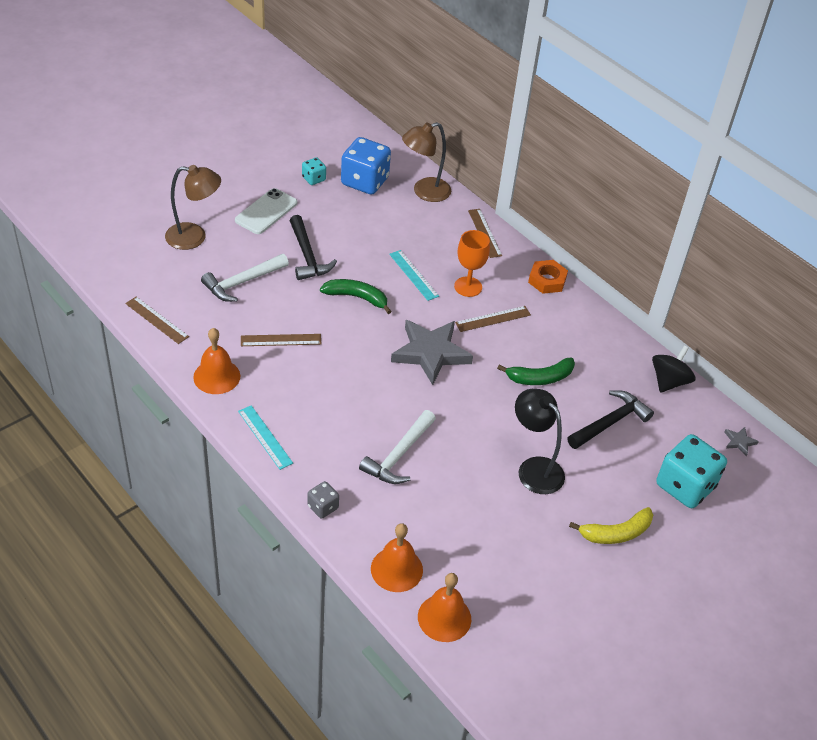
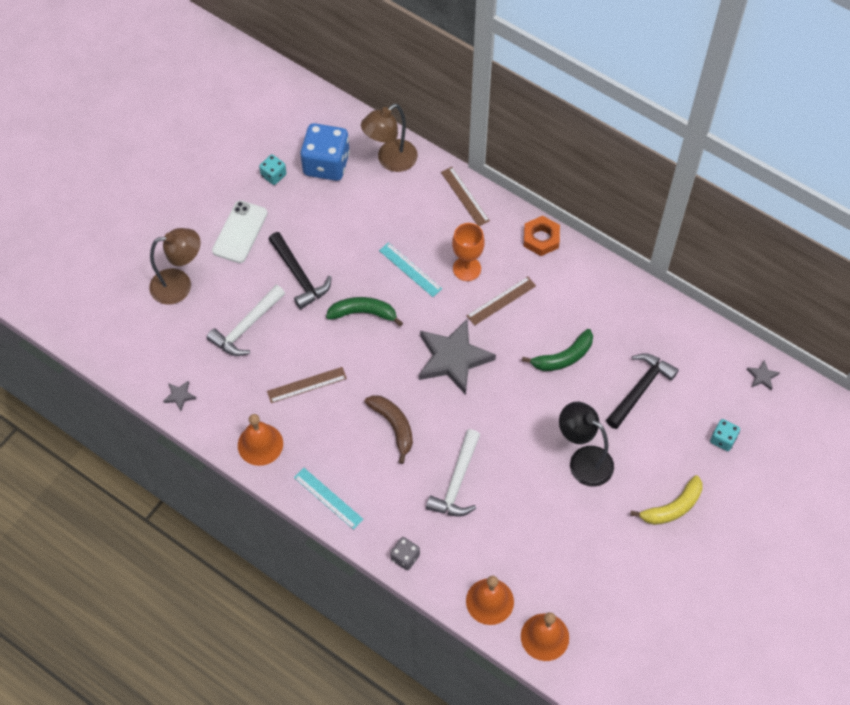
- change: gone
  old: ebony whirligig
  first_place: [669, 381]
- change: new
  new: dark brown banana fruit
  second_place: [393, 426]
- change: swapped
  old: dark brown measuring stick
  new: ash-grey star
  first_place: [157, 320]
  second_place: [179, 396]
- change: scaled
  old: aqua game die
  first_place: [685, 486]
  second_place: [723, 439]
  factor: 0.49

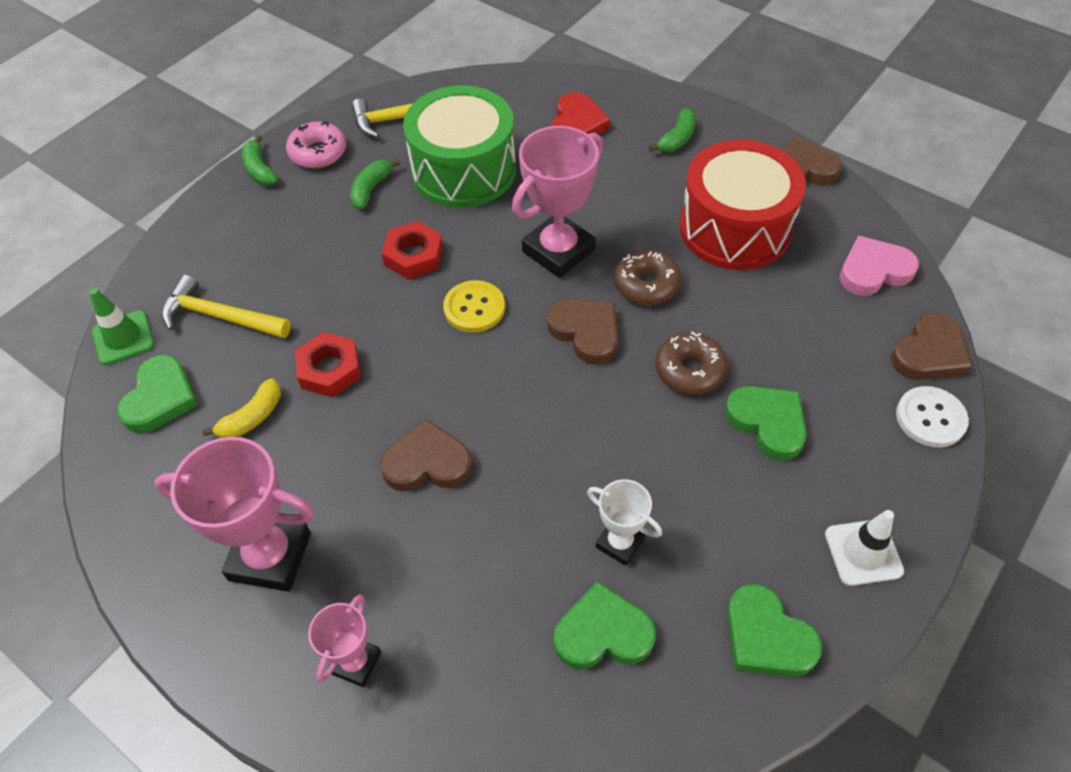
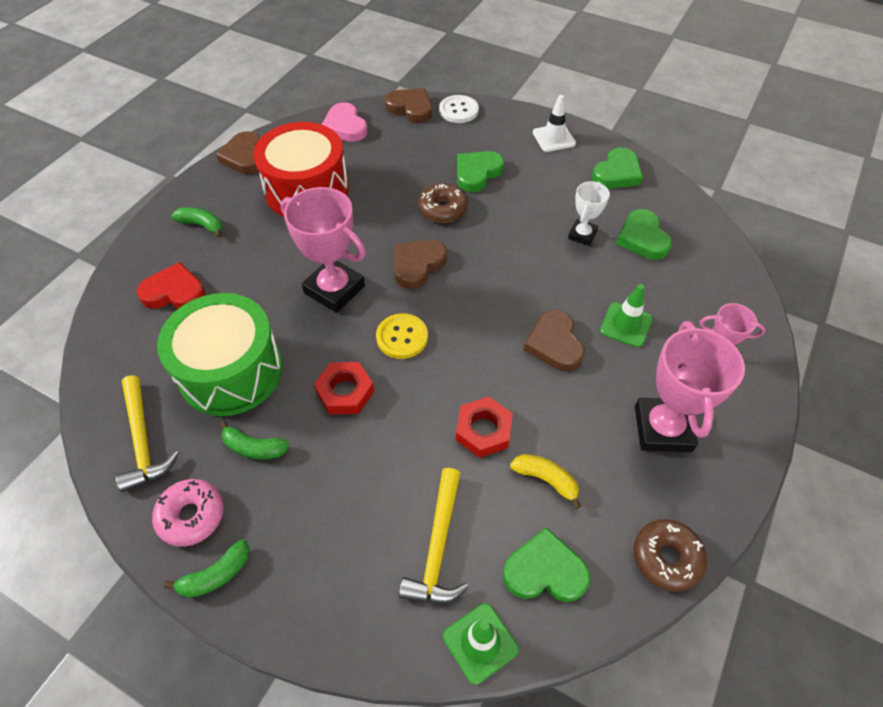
- change: new
  new: emerald safety cone
  second_place: [626, 325]
- change: shifted
  old: dark brown doughnut
  first_place: [646, 284]
  second_place: [666, 558]

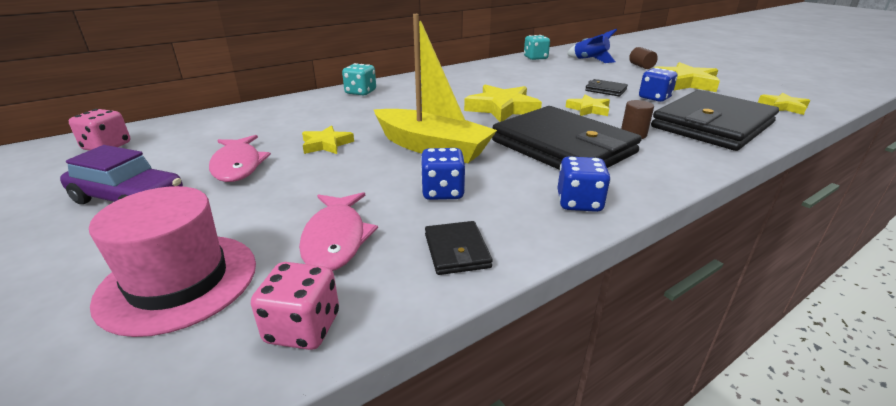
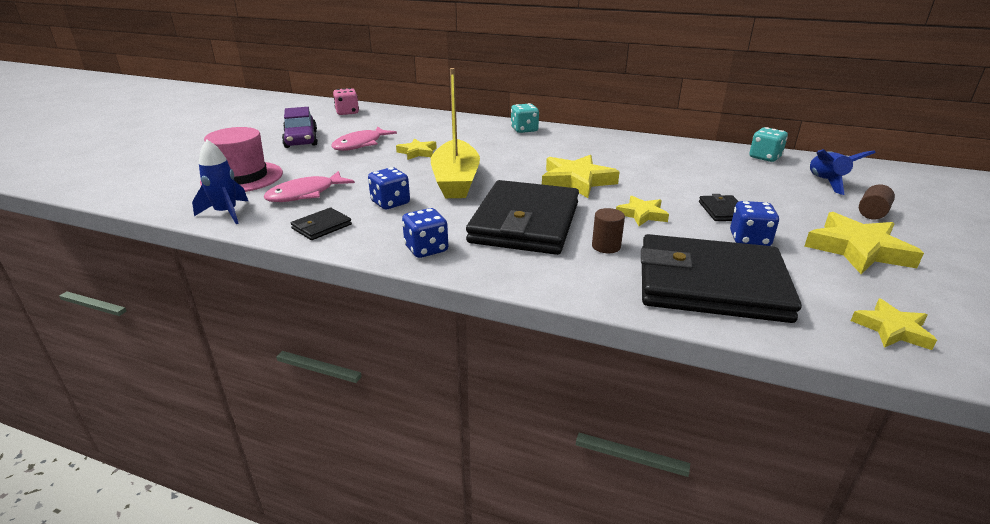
- change: swapped
  old: rose-pink game die
  new: blue toy rocket
  first_place: [303, 328]
  second_place: [226, 213]

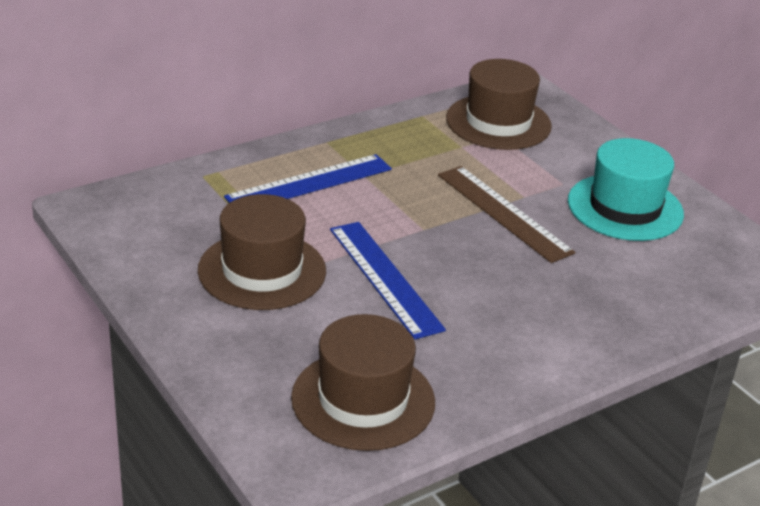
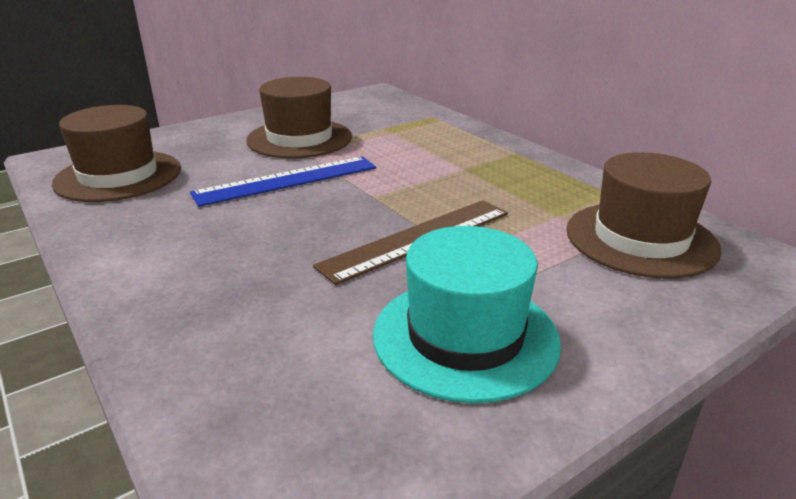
- change: gone
  old: blue measuring stick
  first_place: [309, 183]

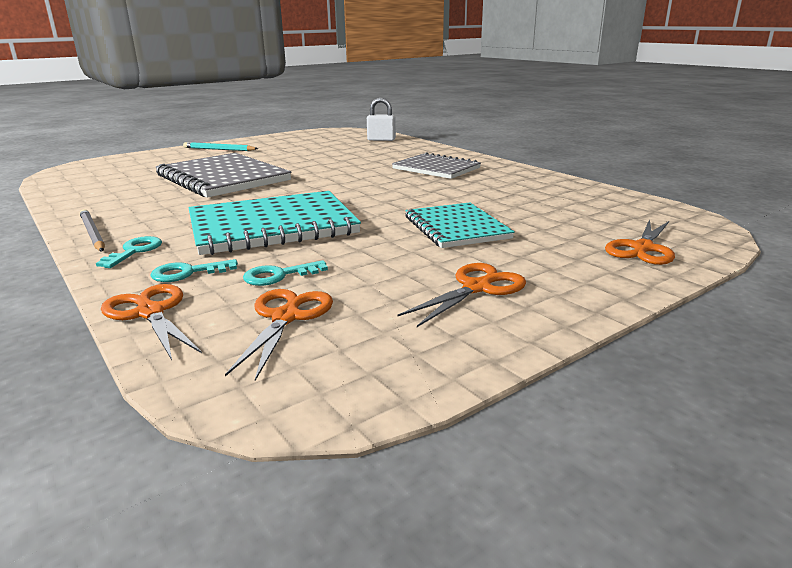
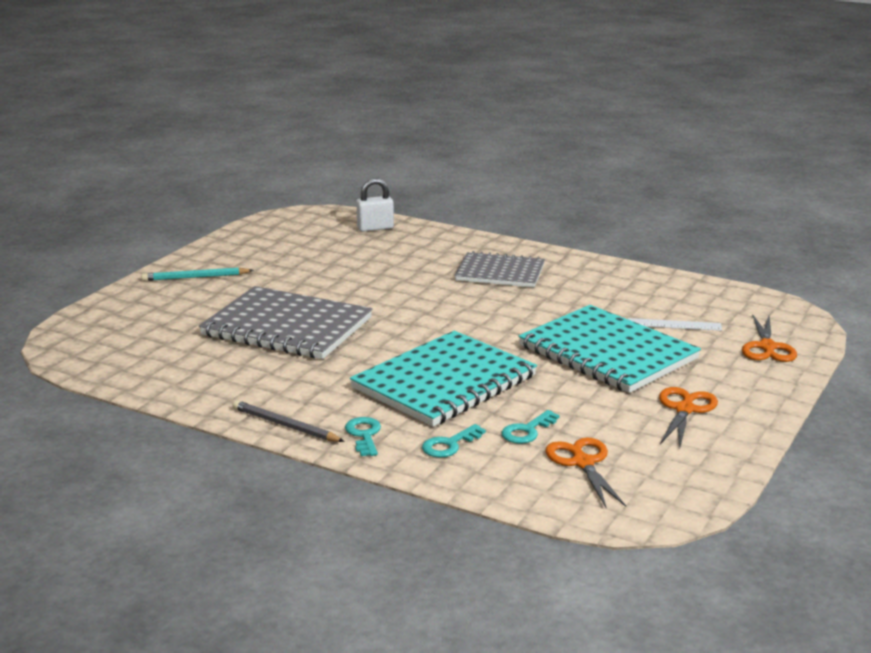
- change: gone
  old: orange-coloured pair of scissors
  first_place: [150, 313]
- change: new
  new: pure white measuring stick
  second_place: [674, 324]
- change: scaled
  old: aqua notepad
  first_place: [456, 228]
  second_place: [607, 352]
  factor: 1.57

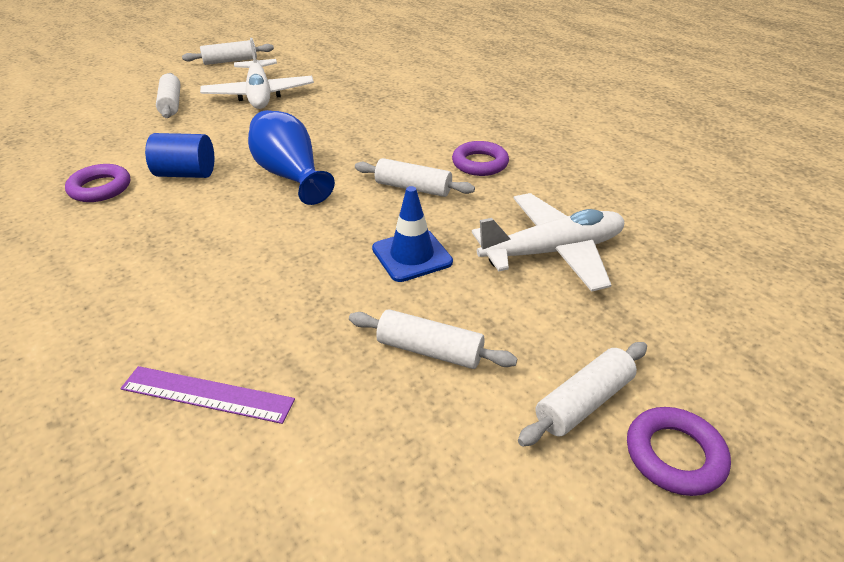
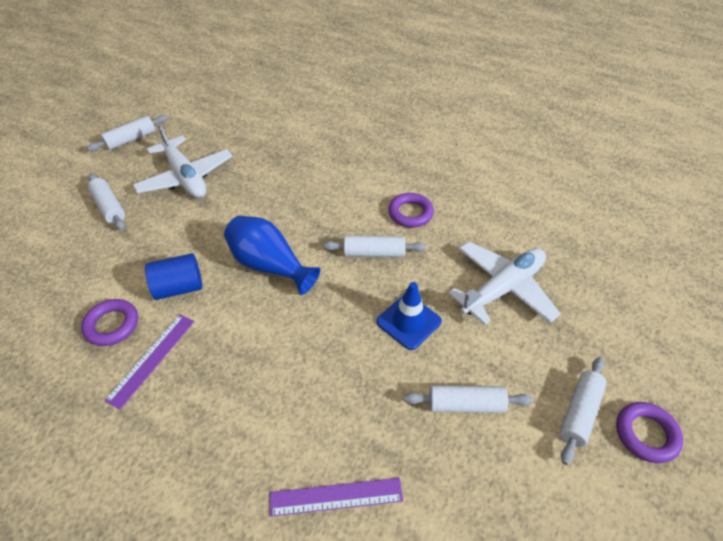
- change: new
  new: royal purple measuring stick
  second_place: [151, 359]

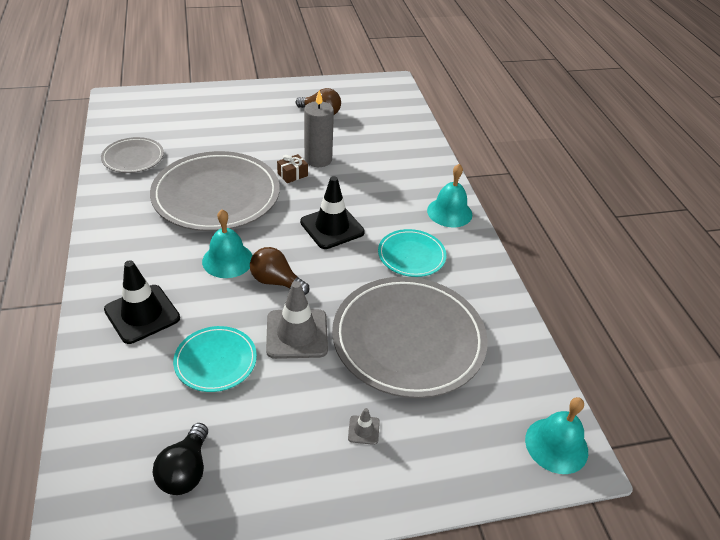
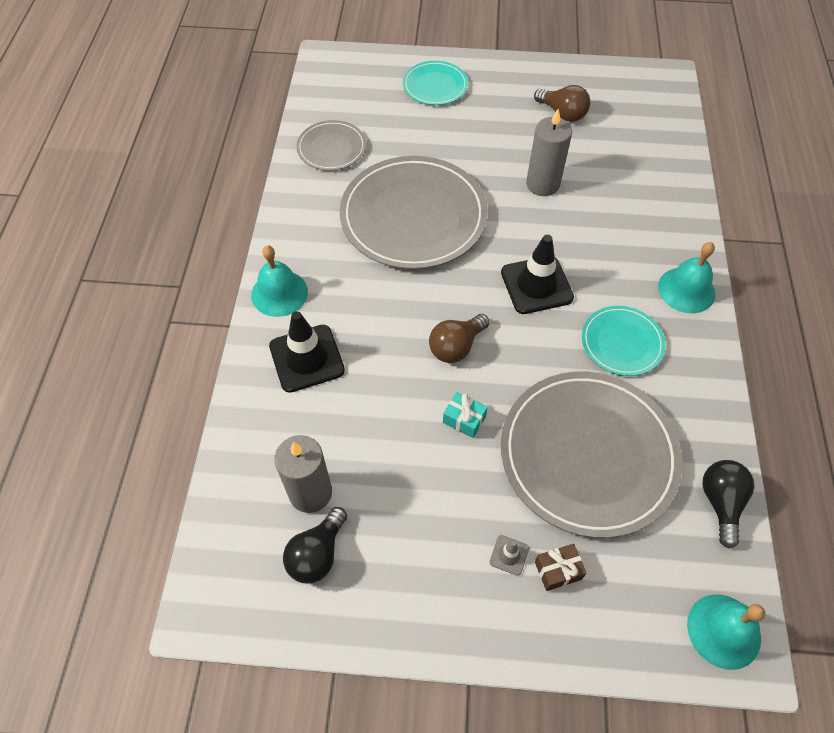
- change: new
  new: ash-grey candle
  second_place: [310, 493]
- change: new
  new: ebony light bulb
  second_place: [721, 503]
- change: shifted
  old: aqua flat dish
  first_place: [215, 361]
  second_place: [435, 86]
- change: shifted
  old: aqua hand bell
  first_place: [227, 260]
  second_place: [279, 293]
- change: shifted
  old: dark brown gift
  first_place: [292, 174]
  second_place: [558, 570]
- change: swapped
  old: ash-grey safety cone
  new: aqua gift
  first_place: [297, 334]
  second_place: [464, 419]
- change: rotated
  old: dark brown light bulb
  first_place: [276, 281]
  second_place: [456, 347]
  degrees: -90

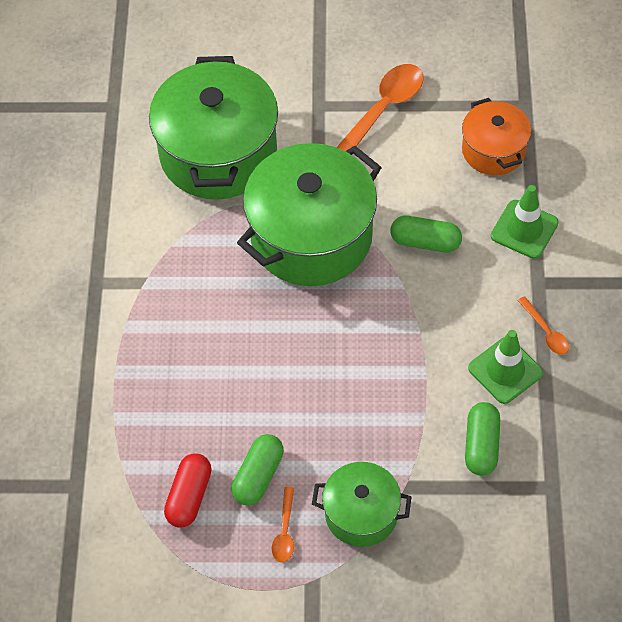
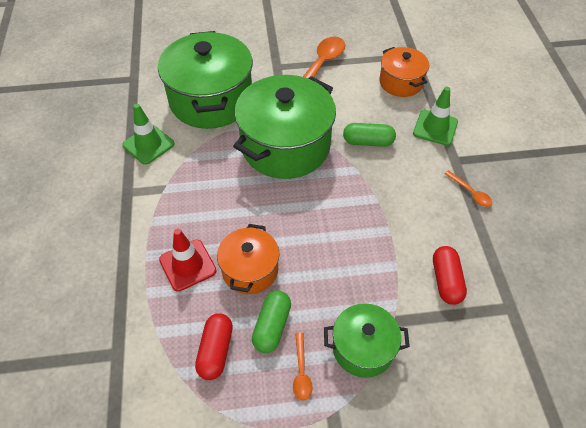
- change: new
  new: crimson safety cone
  second_place: [187, 265]
- change: new
  new: orange-coloured stockpot
  second_place: [250, 270]
- change: shifted
  old: emerald safety cone
  first_place: [505, 370]
  second_place: [148, 144]
- change: repainted
  old: emerald pill
  new: crimson pill
  first_place: [481, 445]
  second_place: [446, 280]

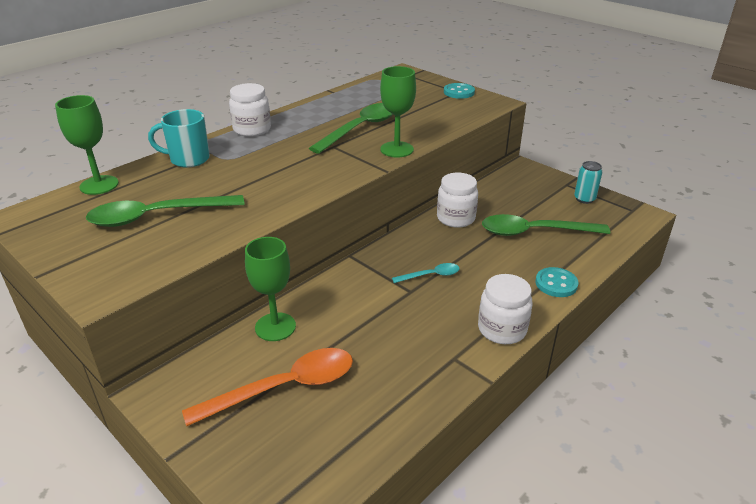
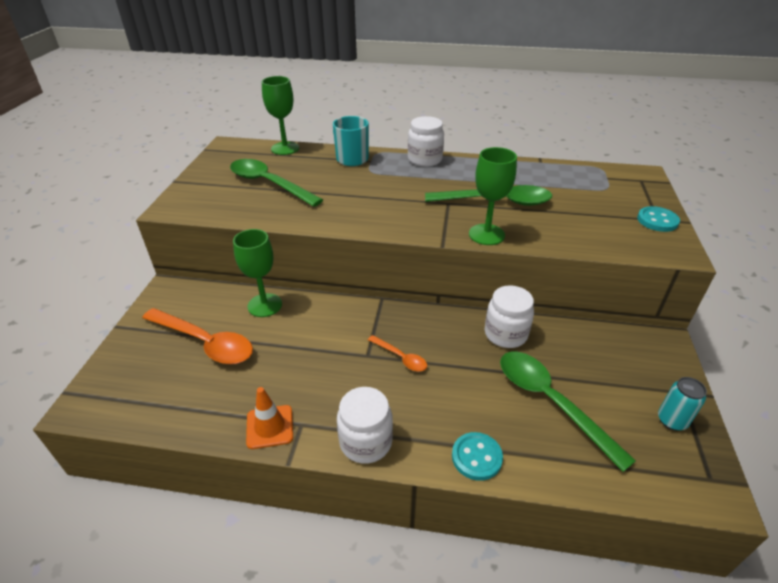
- change: new
  new: orange-coloured safety cone
  second_place: [270, 427]
- change: repainted
  old: aqua spoon
  new: orange-coloured spoon
  first_place: [430, 275]
  second_place: [400, 357]

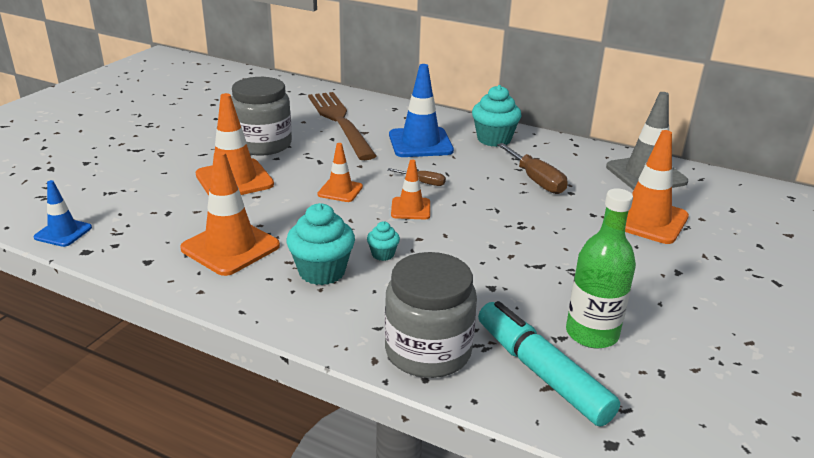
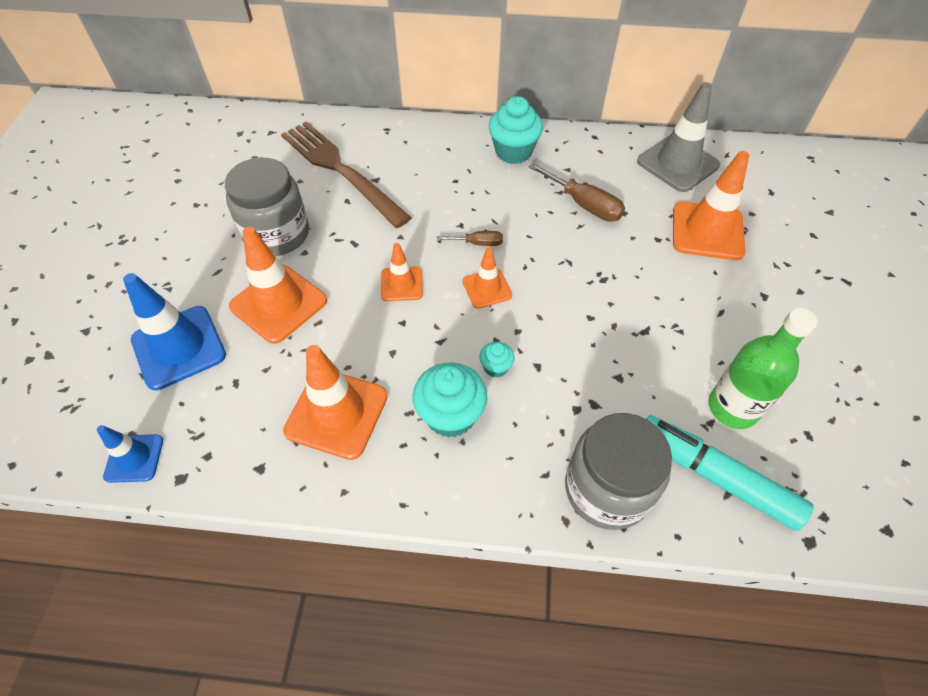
- change: shifted
  old: blue safety cone
  first_place: [420, 143]
  second_place: [179, 347]

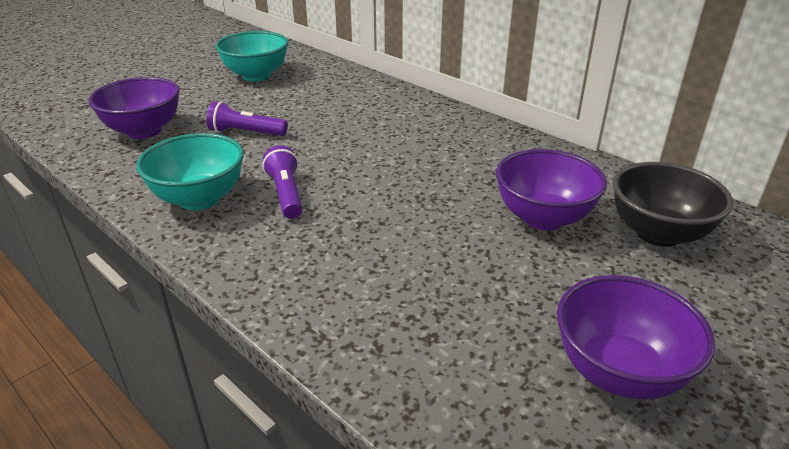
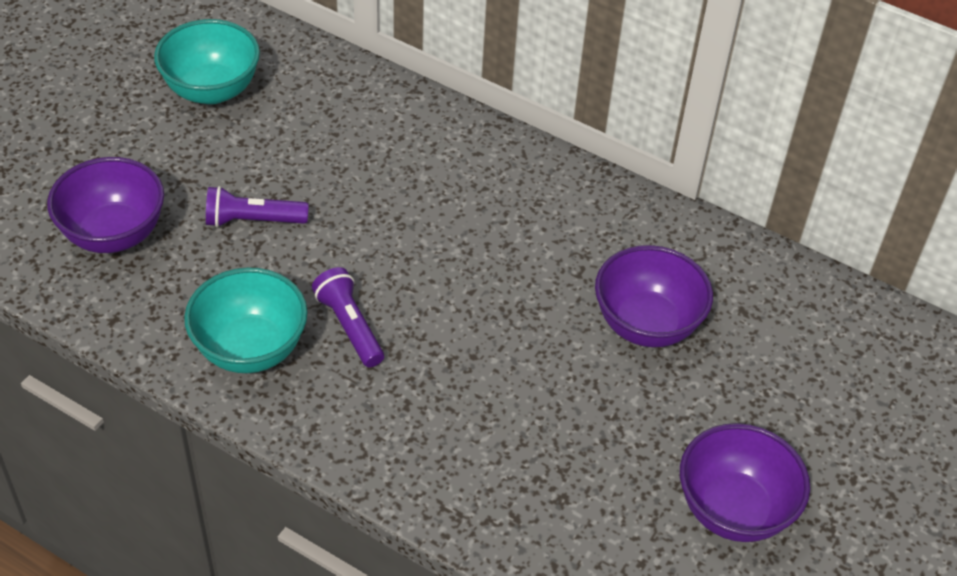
- change: gone
  old: ebony deep dish
  first_place: [658, 233]

